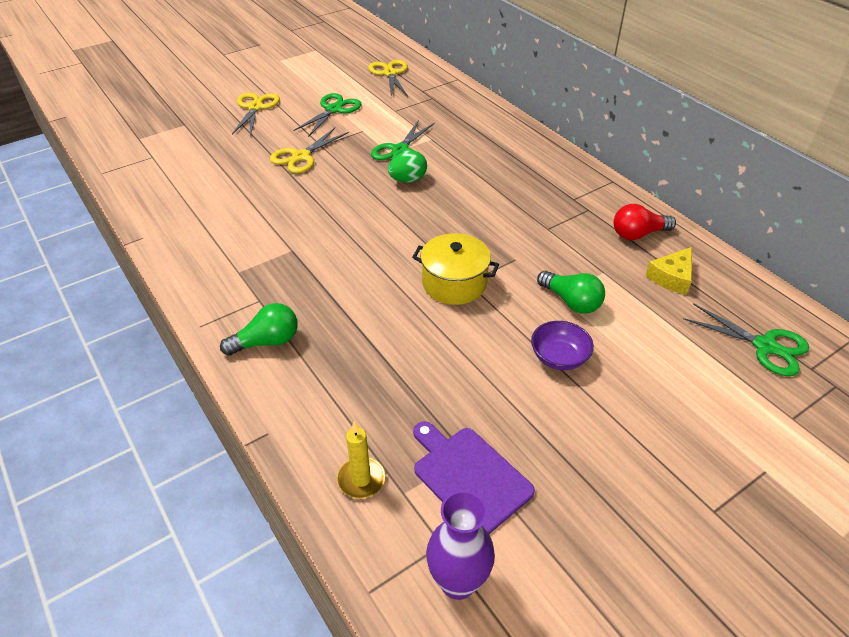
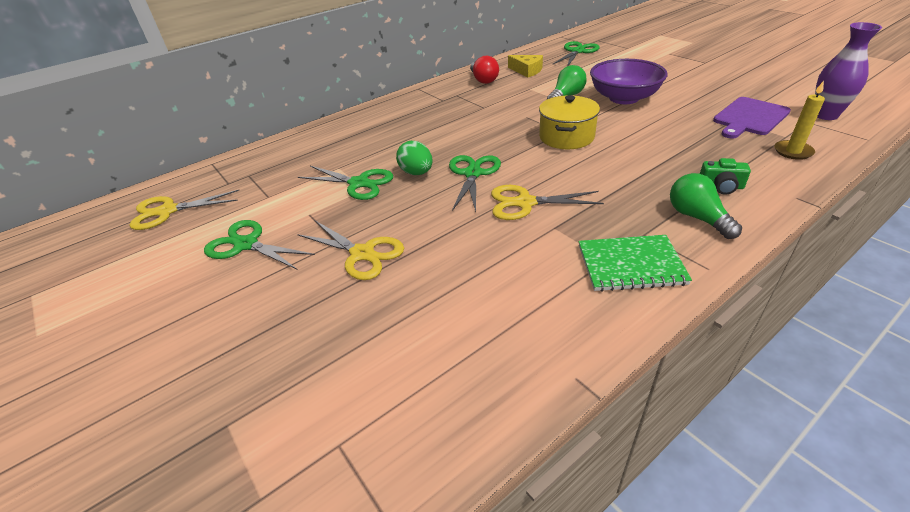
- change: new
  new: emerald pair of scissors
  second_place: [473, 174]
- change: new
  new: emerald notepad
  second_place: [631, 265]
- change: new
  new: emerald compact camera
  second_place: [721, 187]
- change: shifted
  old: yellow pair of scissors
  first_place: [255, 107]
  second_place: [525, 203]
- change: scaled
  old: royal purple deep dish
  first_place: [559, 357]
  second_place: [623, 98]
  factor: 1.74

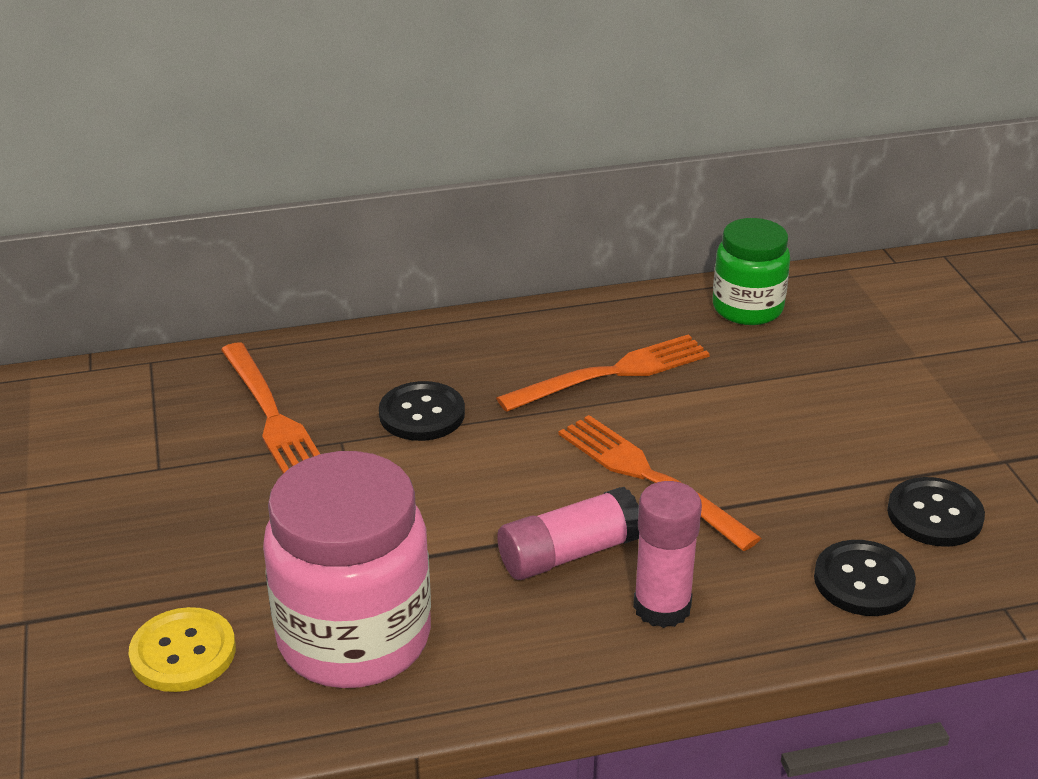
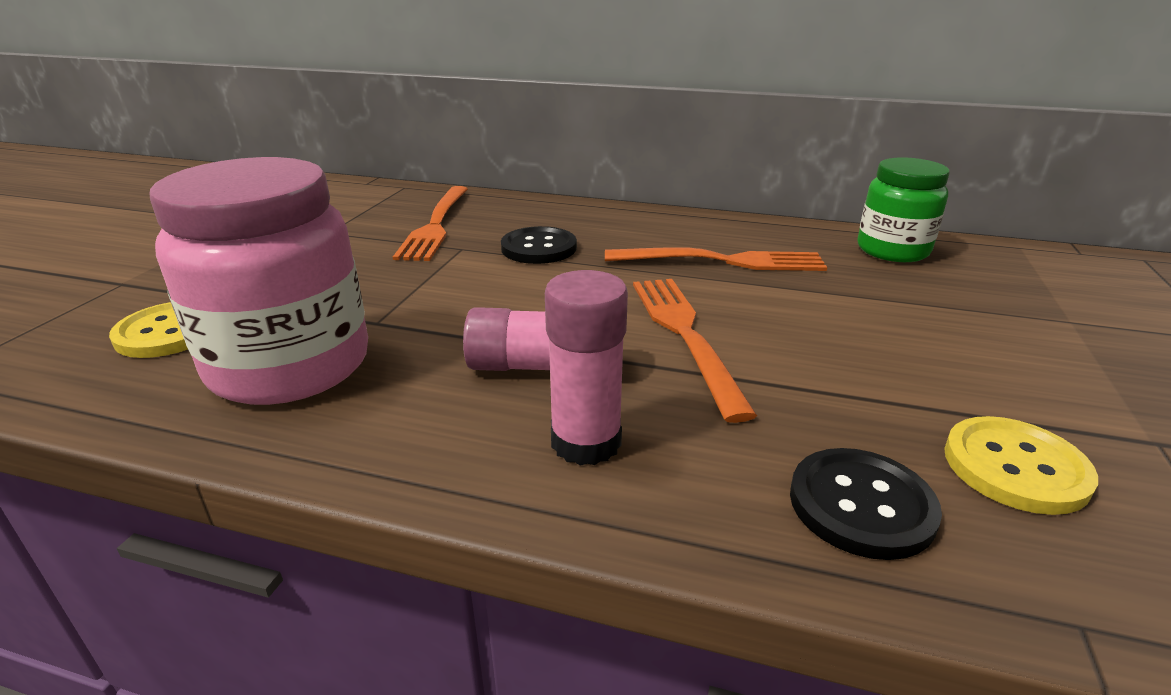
- change: repainted
  old: ebony button
  new: yellow button
  first_place: [934, 515]
  second_place: [1015, 467]

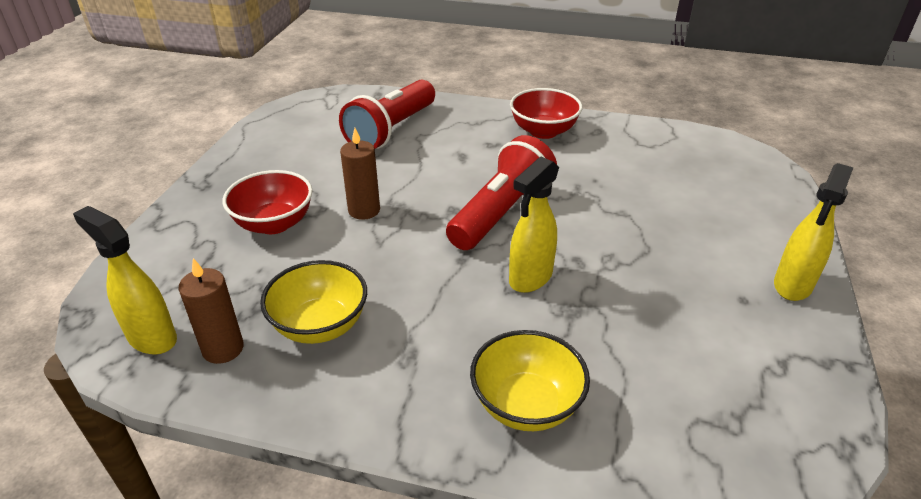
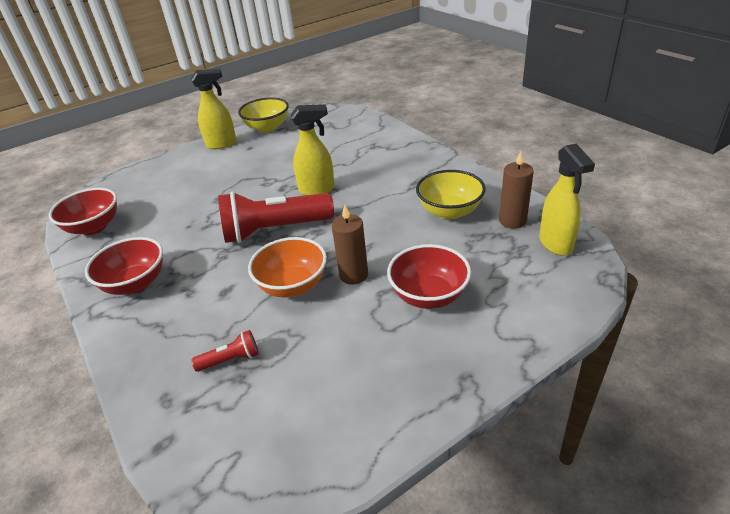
- change: new
  new: crimson deep dish
  second_place: [94, 227]
- change: new
  new: orange-coloured deep dish
  second_place: [293, 285]
- change: shifted
  old: yellow deep dish
  first_place: [526, 405]
  second_place: [267, 128]
- change: scaled
  old: crimson flashlight
  first_place: [391, 130]
  second_place: [231, 360]
  factor: 0.44

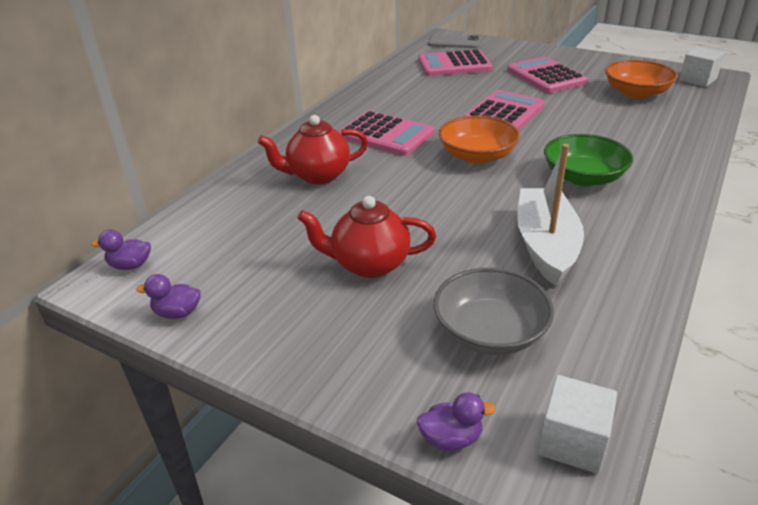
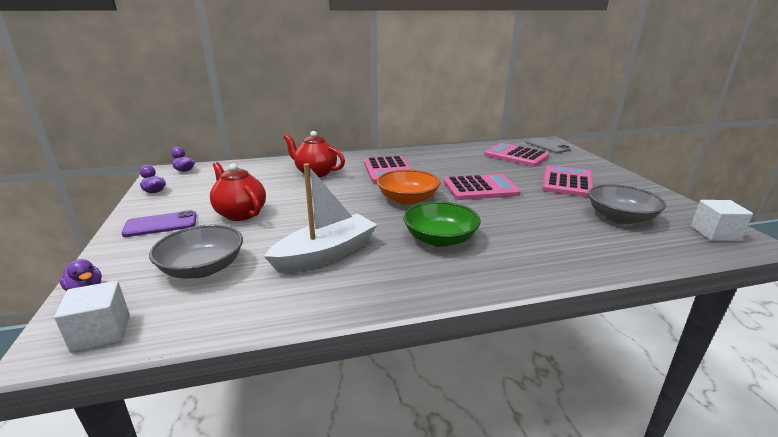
- change: new
  new: royal purple mobile phone
  second_place: [161, 224]
- change: repainted
  old: orange-coloured deep dish
  new: ash-grey deep dish
  first_place: [636, 93]
  second_place: [620, 217]

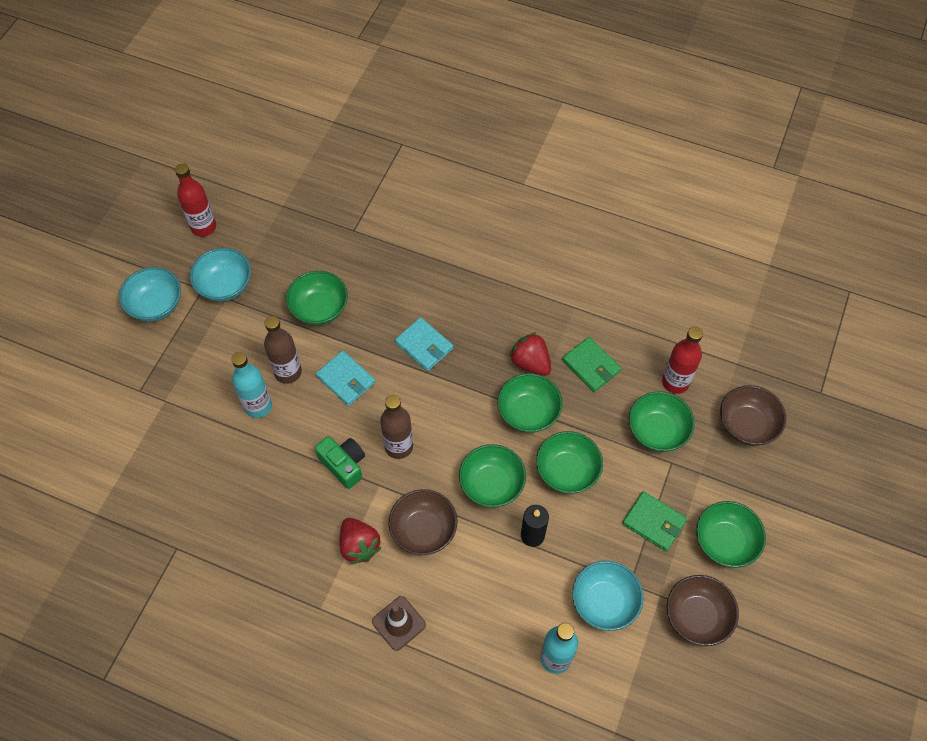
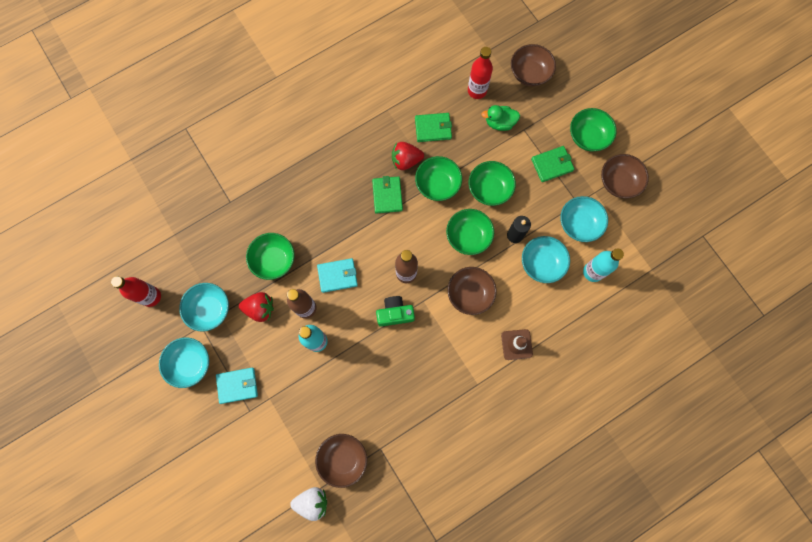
- change: new
  new: pure white strawberry
  second_place: [312, 501]
- change: new
  new: dark brown deep dish
  second_place: [343, 458]
- change: new
  new: emerald card wallet
  second_place: [387, 195]
- change: new
  new: aqua deep dish
  second_place: [541, 263]
- change: shifted
  old: crimson strawberry
  first_place: [359, 545]
  second_place: [260, 309]
- change: shifted
  old: aqua card wallet
  first_place: [424, 345]
  second_place: [237, 385]
- change: swapped
  old: emerald deep dish
  new: emerald duck
  first_place: [657, 431]
  second_place: [499, 123]

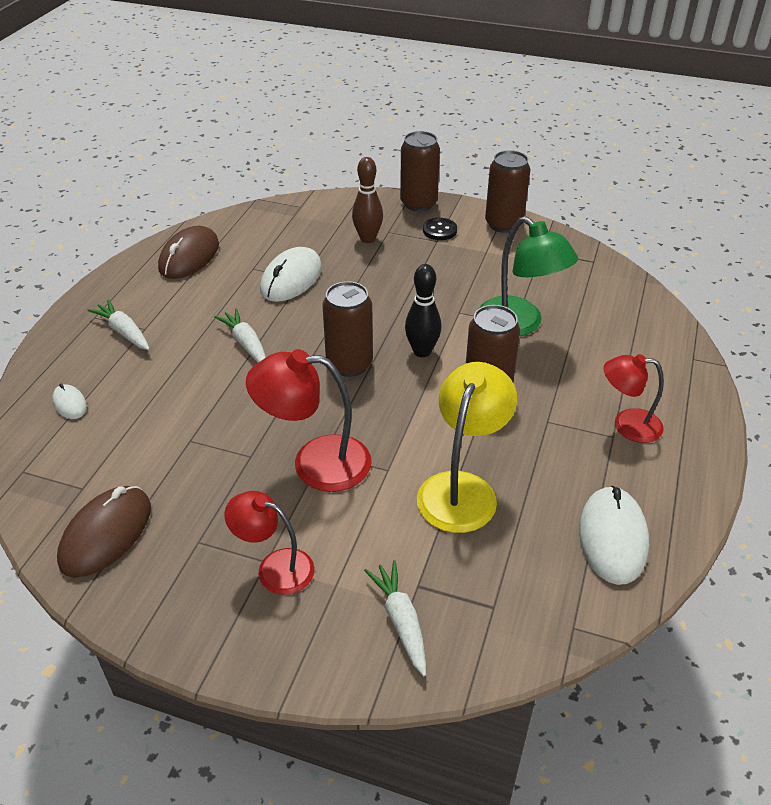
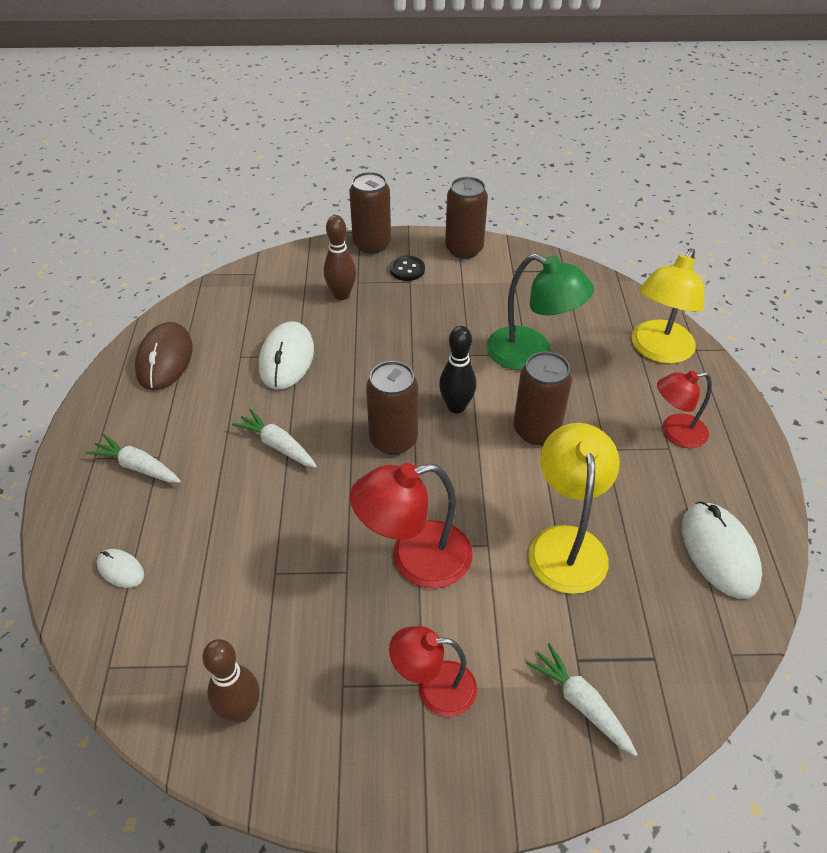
- change: new
  new: yellow desk lamp
  second_place: [658, 351]
- change: swapped
  old: dark brown PC mouse
  new: dark brown skittle
  first_place: [106, 534]
  second_place: [241, 710]

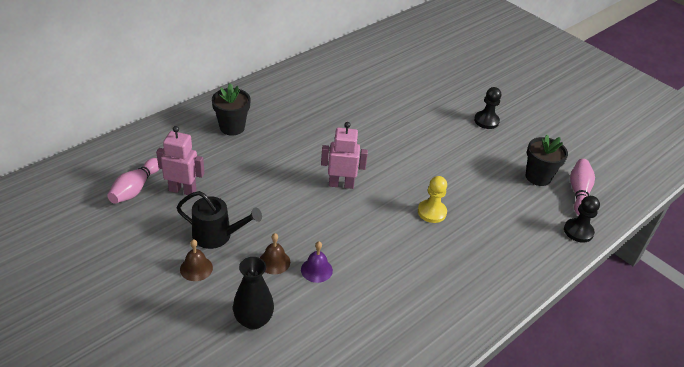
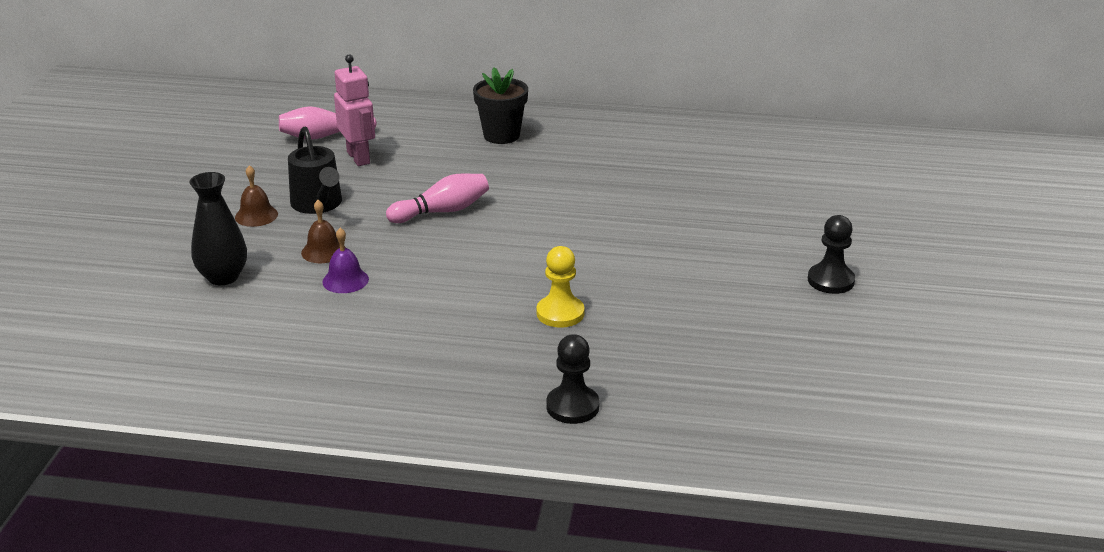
- change: gone
  old: rose-pink robot
  first_place: [341, 184]
- change: gone
  old: ebony potted plant
  first_place: [538, 177]
- change: shifted
  old: ebony pawn
  first_place: [578, 231]
  second_place: [572, 406]
- change: shifted
  old: rose-pink skittle
  first_place: [579, 192]
  second_place: [442, 211]

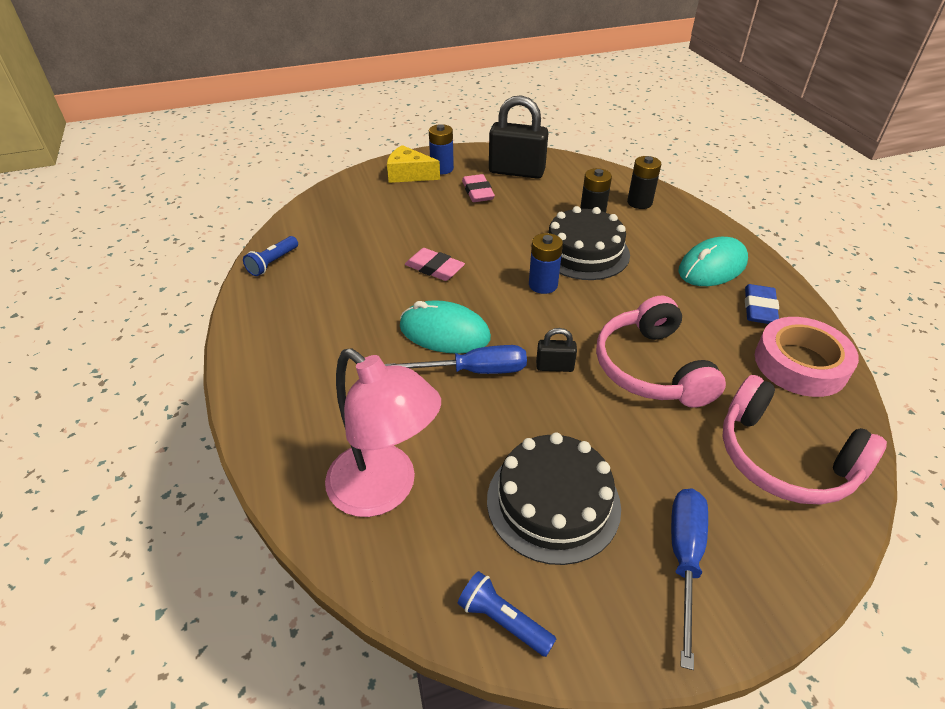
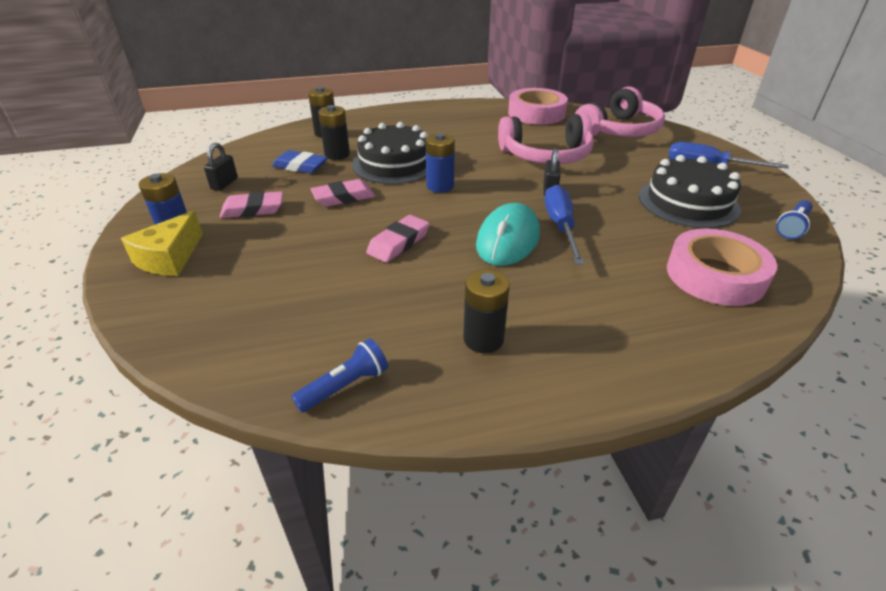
- change: gone
  old: aqua PC mouse
  first_place: [712, 267]
- change: new
  new: rose-pink eraser
  second_place: [343, 197]
- change: new
  new: ebony battery
  second_place: [483, 339]
- change: shifted
  old: blue eraser
  first_place: [759, 308]
  second_place: [300, 166]
- change: swapped
  old: rose-pink desk lamp
  new: rose-pink tape
  first_place: [384, 490]
  second_place: [715, 275]
- change: rotated
  old: blue flashlight
  first_place: [273, 263]
  second_place: [345, 386]
  degrees: -75
- change: scaled
  old: ebony small lock
  first_place: [516, 172]
  second_place: [224, 184]
  factor: 0.47

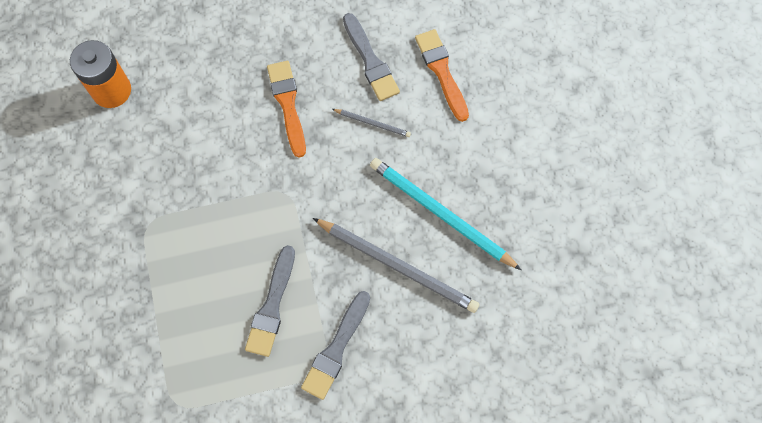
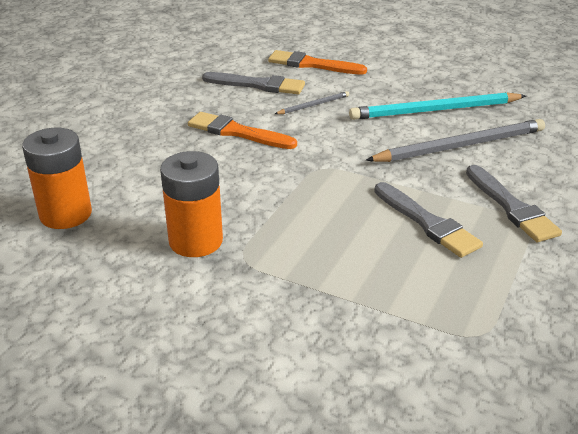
- change: new
  new: orange-coloured battery
  second_place: [196, 241]

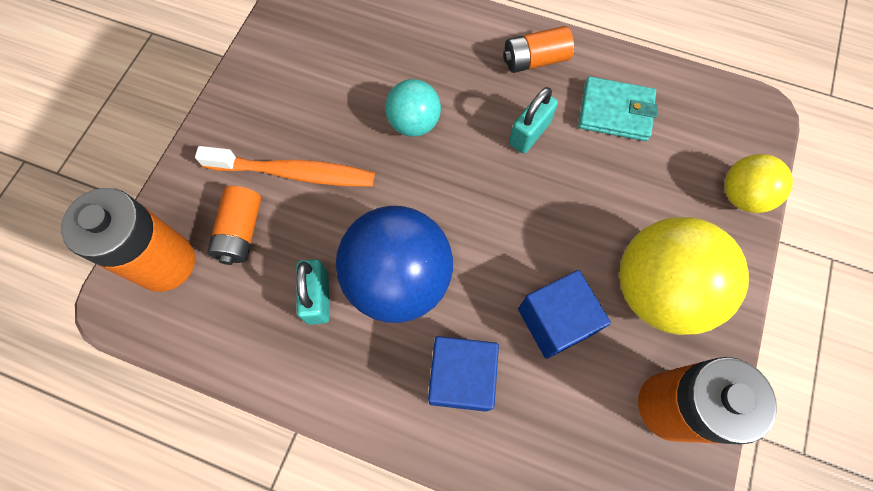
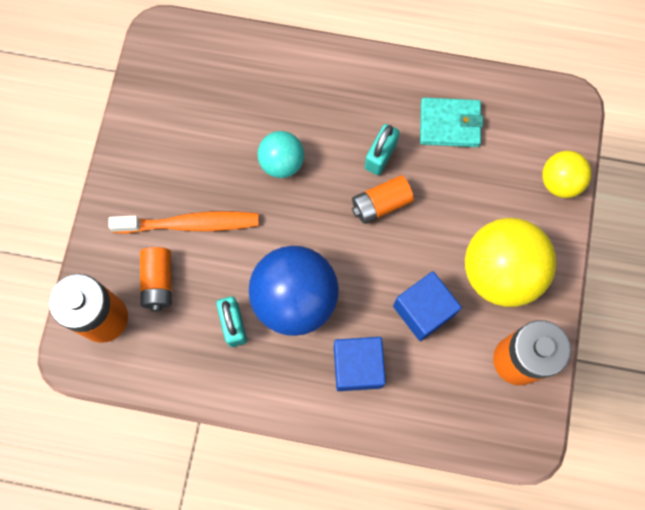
- change: shifted
  old: orange-coloured battery
  first_place: [535, 60]
  second_place: [381, 204]

